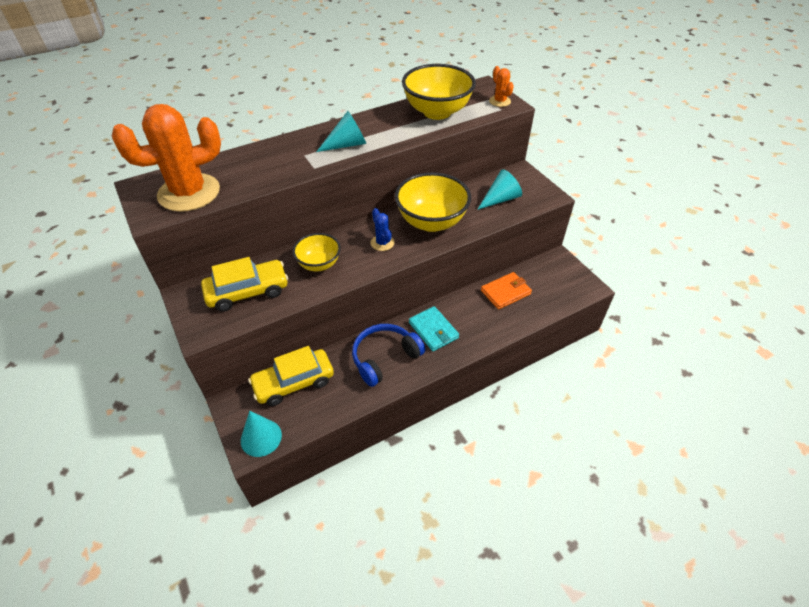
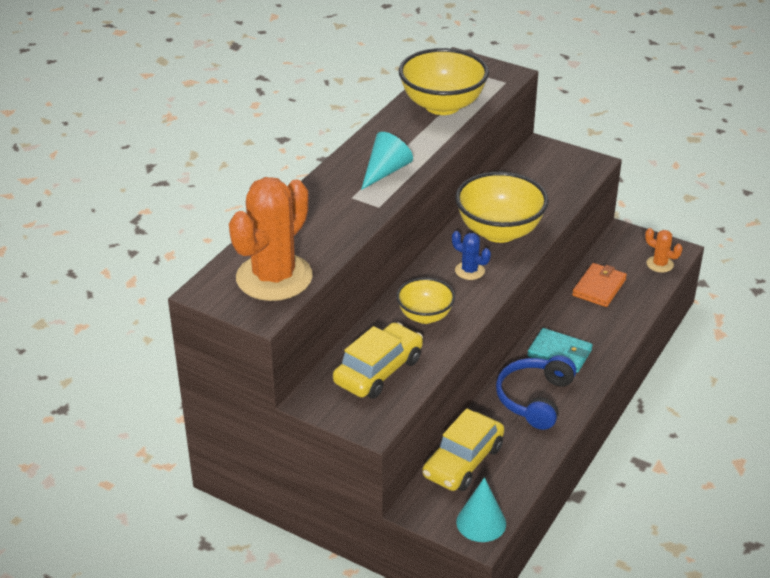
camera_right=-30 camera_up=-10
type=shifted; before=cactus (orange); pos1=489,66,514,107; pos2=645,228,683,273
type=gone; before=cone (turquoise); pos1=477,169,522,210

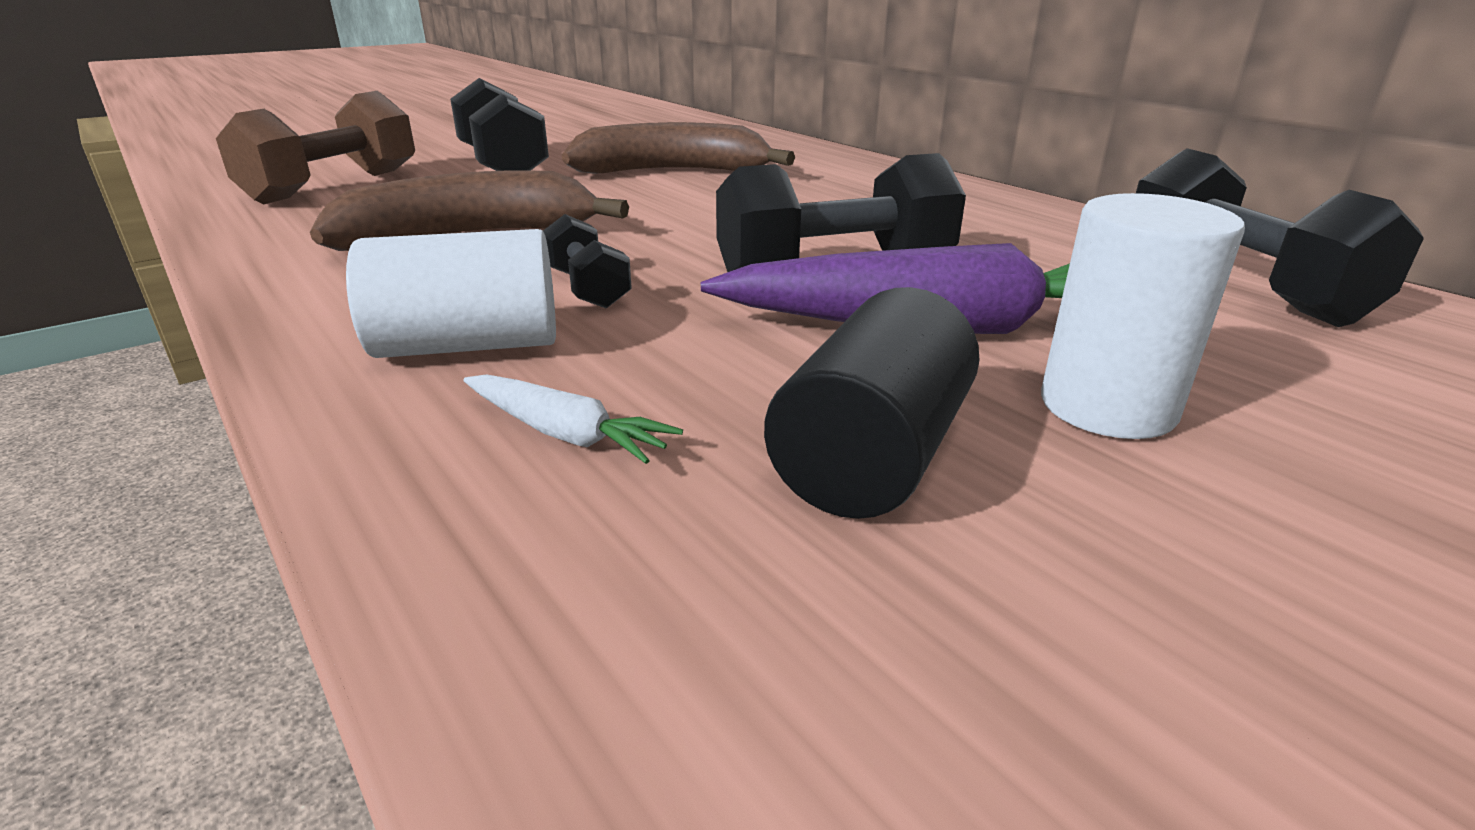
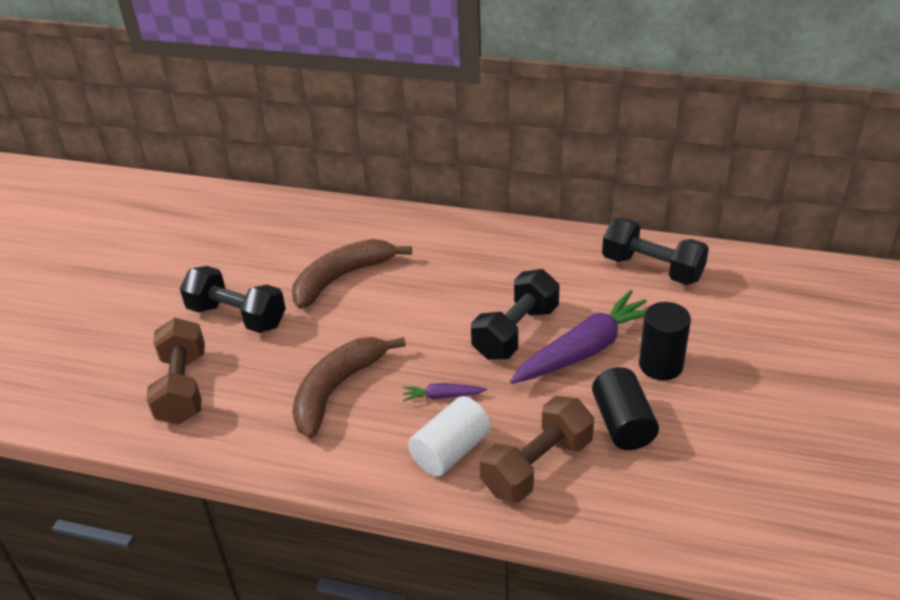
camera_right=-35 camera_up=10
type=swapped; before=dumbbell (black); after=carrot (purple); pos1=543,214,632,309; pos2=403,383,487,402
type=swapped; before=carrot (white); after=dumbbell (brown); pos1=463,374,683,464; pos2=480,396,594,503
type=repainted; before=cylinder (white); after=cylinder (black); pos1=1041,193,1245,439; pos2=639,302,691,380

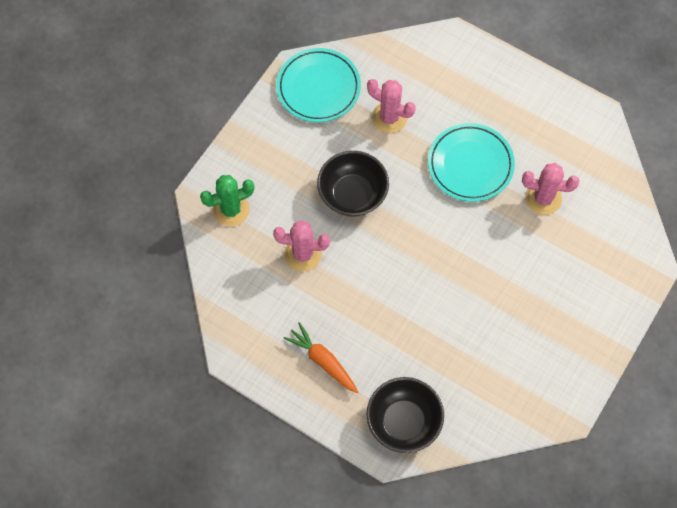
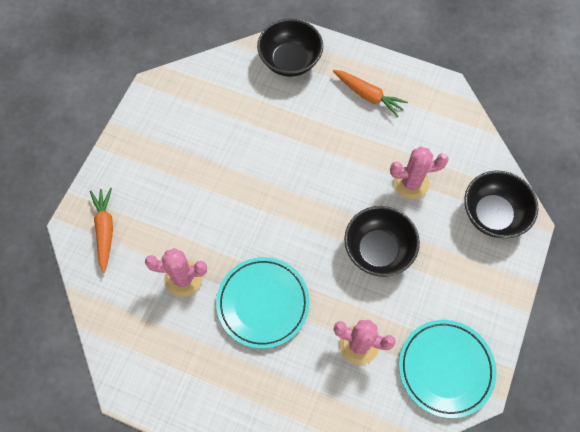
camera_right=170 camera_up=0
type=new; after=carrot (orange); pos2=90,188,113,273
type=swapped; before=cactus (green); after=bowl (black); pos1=200,175,254,226; pos2=464,170,538,238

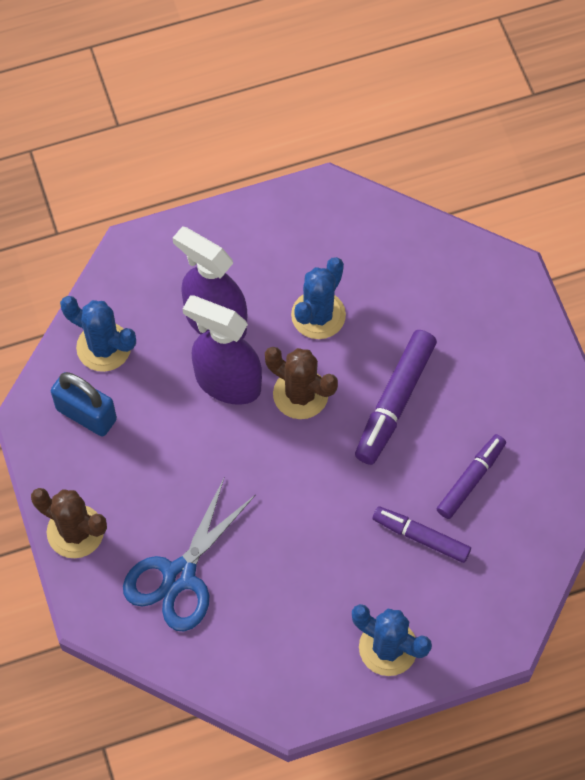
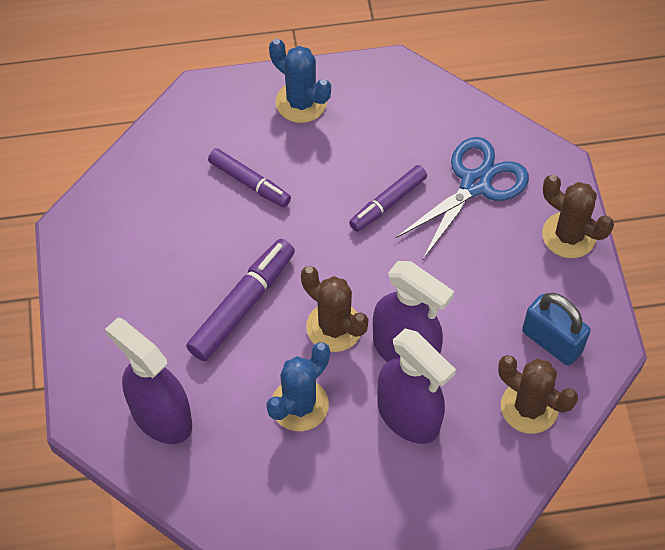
camera_right=-170 camera_up=-5
type=new; after=spray bottle (purple); pos2=105,318,192,444
type=shifted; before=marker (purple); pos1=437,434,506,519; pos2=349,165,427,232
type=repainted; before=cactus (blue); after=cactus (brown); pos1=60,296,136,372; pos2=498,355,578,434

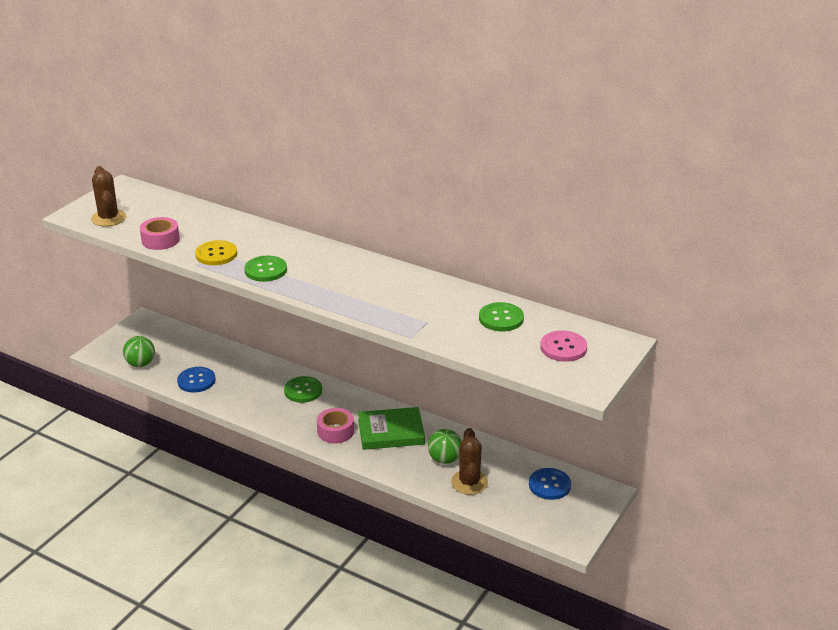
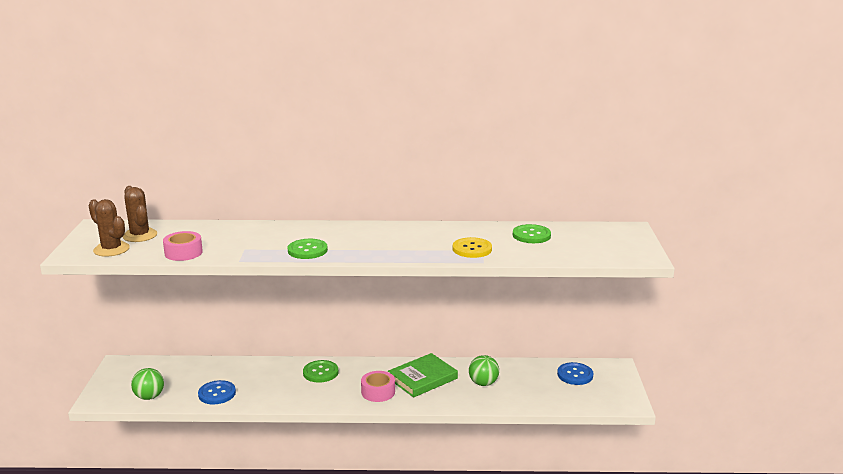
camera_right=-30 camera_up=-10
type=shifted; before=cactus (brown); pos1=451,428,488,495; pos2=123,186,157,242
type=shifted; before=button (yellow); pos1=195,240,237,265; pos2=453,237,492,258
type=gone; before=button (pink); pos1=540,330,587,362

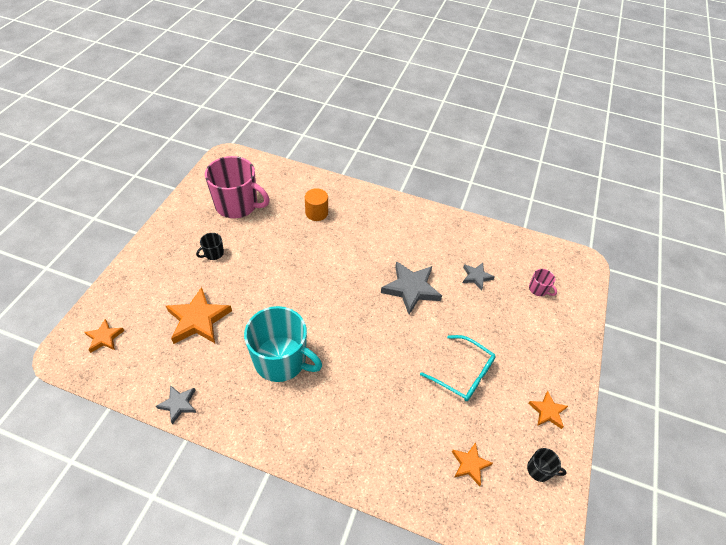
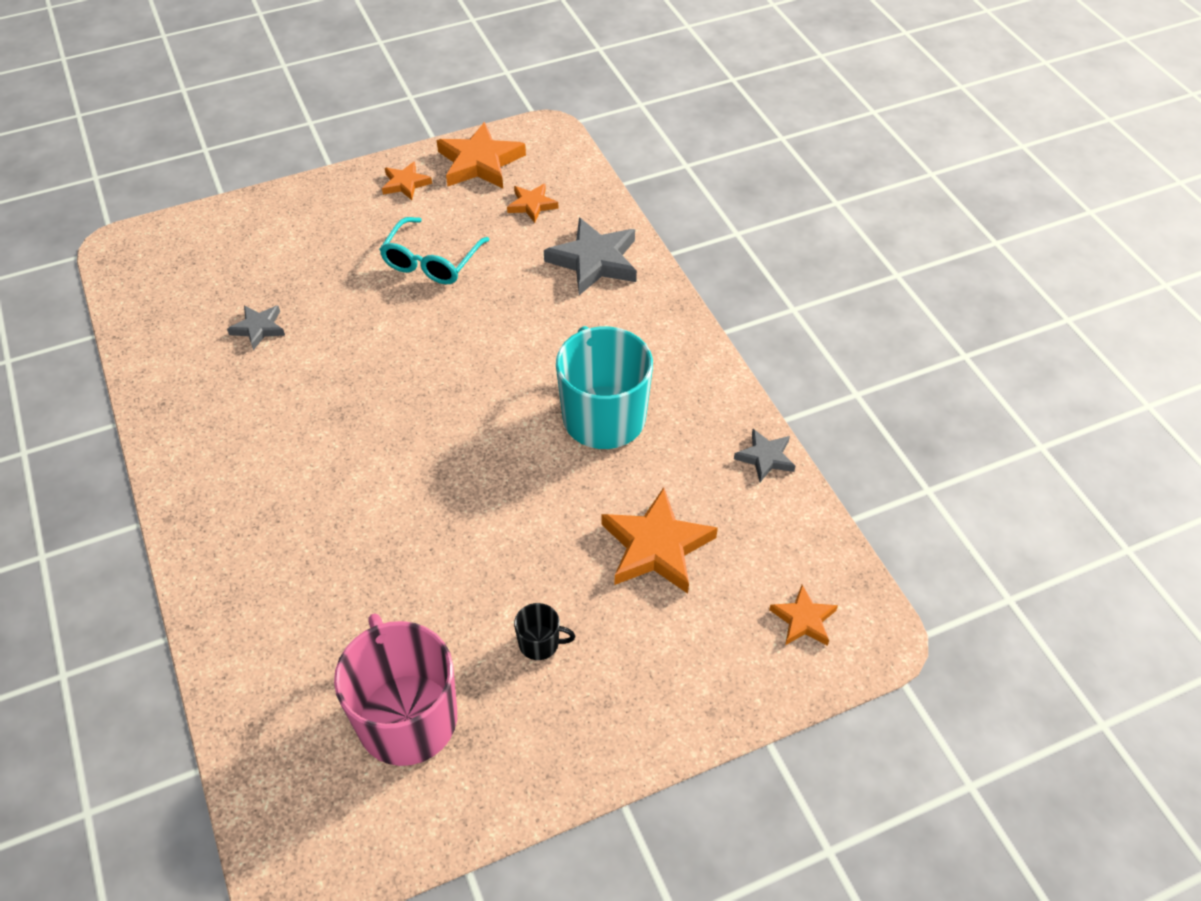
camera_right=-130 camera_up=0
type=rotated; before=glasses (turquoise); pos1=420,335,496,401; pos2=379,217,490,284; turn=-150
type=swapped; before=mug (black); after=star (orange); pos1=527,448,567,482; pos2=437,122,526,188
type=shifted; before=star (grey); pos1=381,261,442,314; pos2=544,218,637,295
type=gone; before=cylinder (orange); pos1=305,188,328,221
type=gone; before=mug (pink); pos1=529,269,557,296

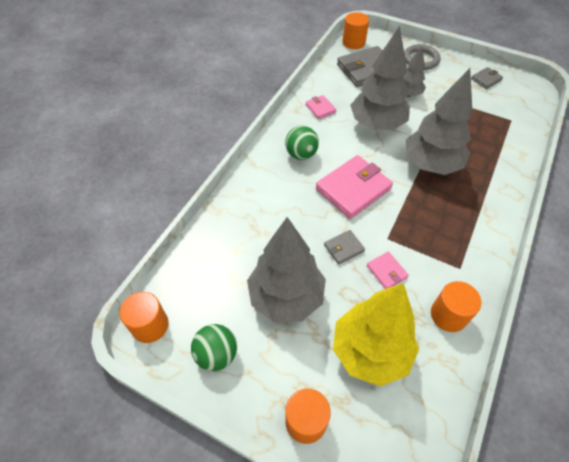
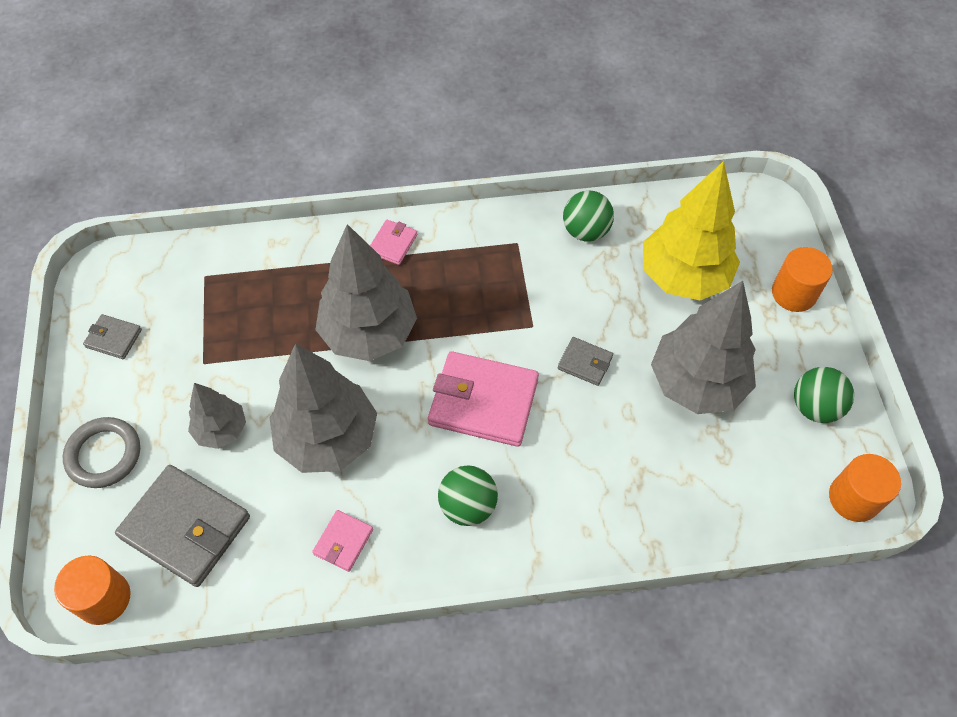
camera_right=-125 camera_up=5
type=shifted; before=wallet (pink); pos1=366,252,409,289; pos2=370,220,417,265
type=swapped; before=cylinder (orange); after=ball (green); pos1=431,281,481,332; pos2=563,191,614,242

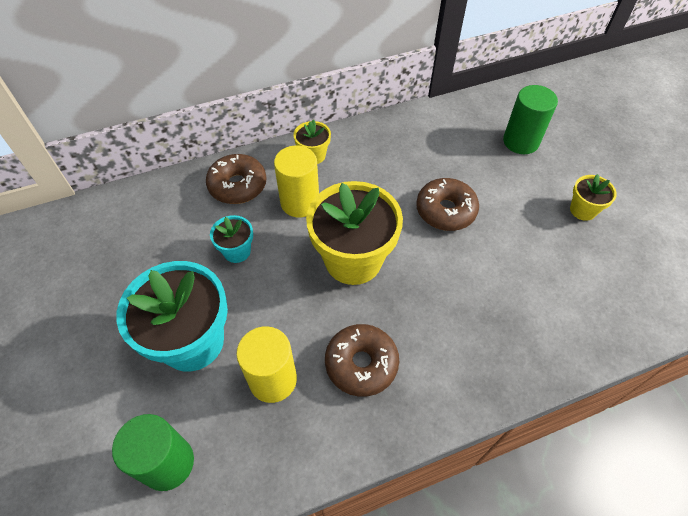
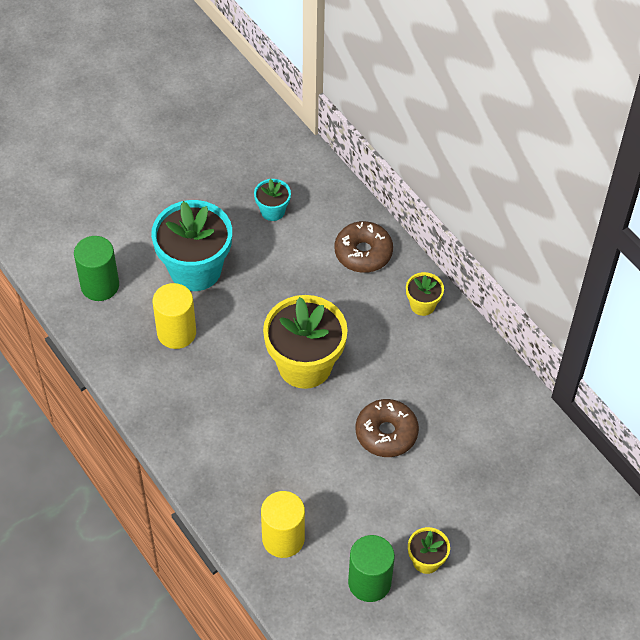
camera_right=75 camera_up=0
type=shifted; before=flower pot (turquoise); pos1=210,215,253,263; pos2=254,179,291,221
type=shifted; before=cylinder (yellow); pos1=274,145,319,217; pos2=261,491,305,558
type=shifted; before=cylinder (green); pos1=503,85,558,154; pos2=348,535,395,602
type=gone; before=donut (brown); pos1=325,324,399,397

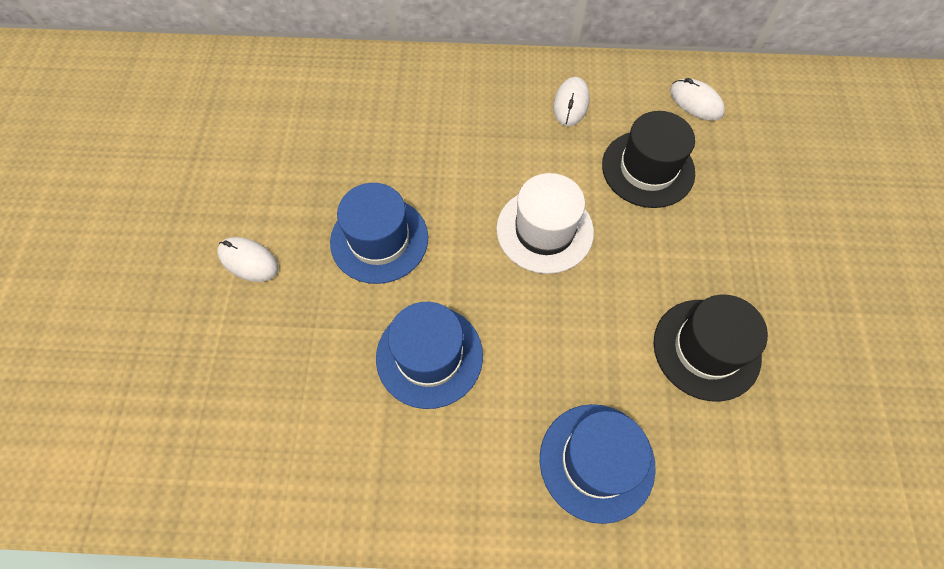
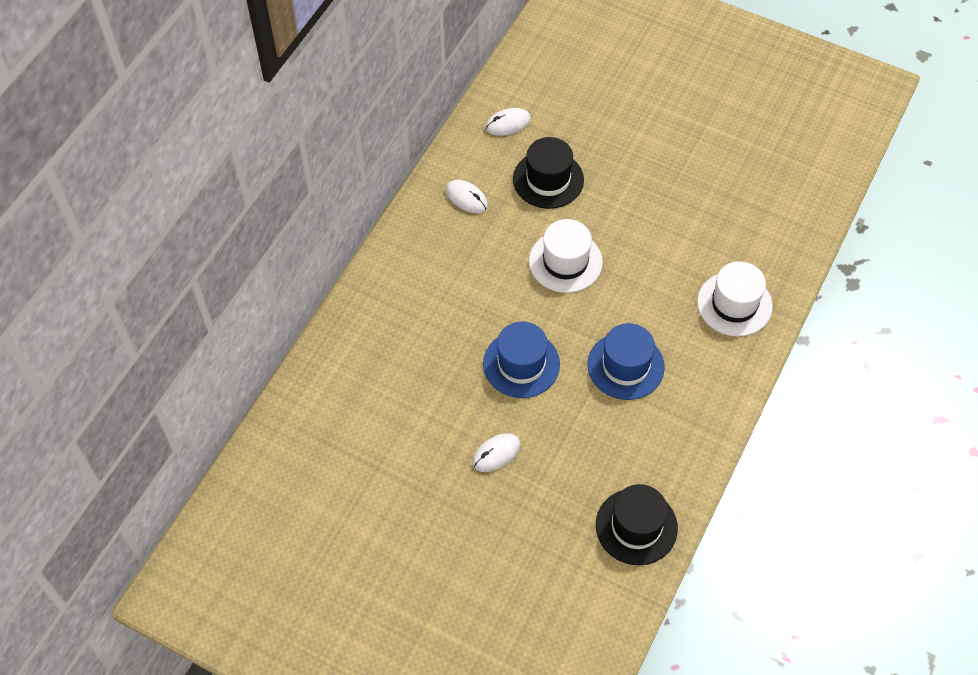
camera_right=-65 camera_up=-5
type=shifted; before=hat (black); pos1=653,295,768,402; pos2=596,484,678,565
type=repainted; before=hat (blue); after=hat (white); pos1=540,404,656,524; pos2=697,261,773,337

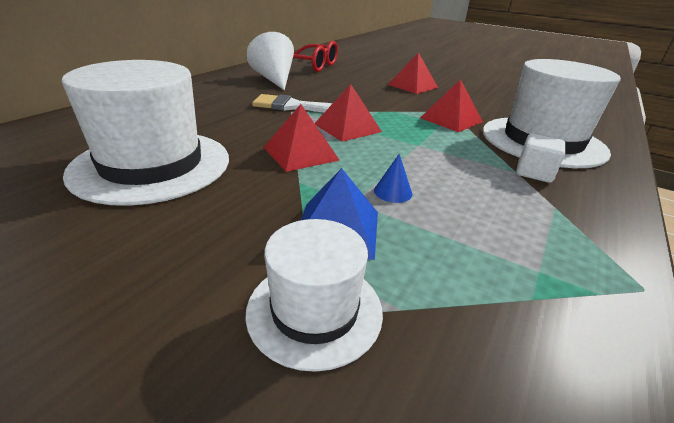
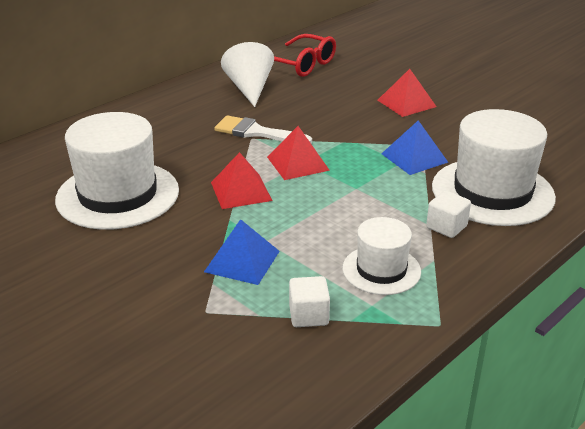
camera_right=15 camera_up=0
type=new; after=cube (white); pos2=289,276,330,327
type=shifted; before=hat (white); pos1=245,219,383,372; pos2=343,217,421,295
type=repainted; before=pyramid (red); after=pyramid (blue); pos1=420,79,483,132; pos2=381,121,449,175
type=gone; before=cone (blue); pos1=374,154,412,203

